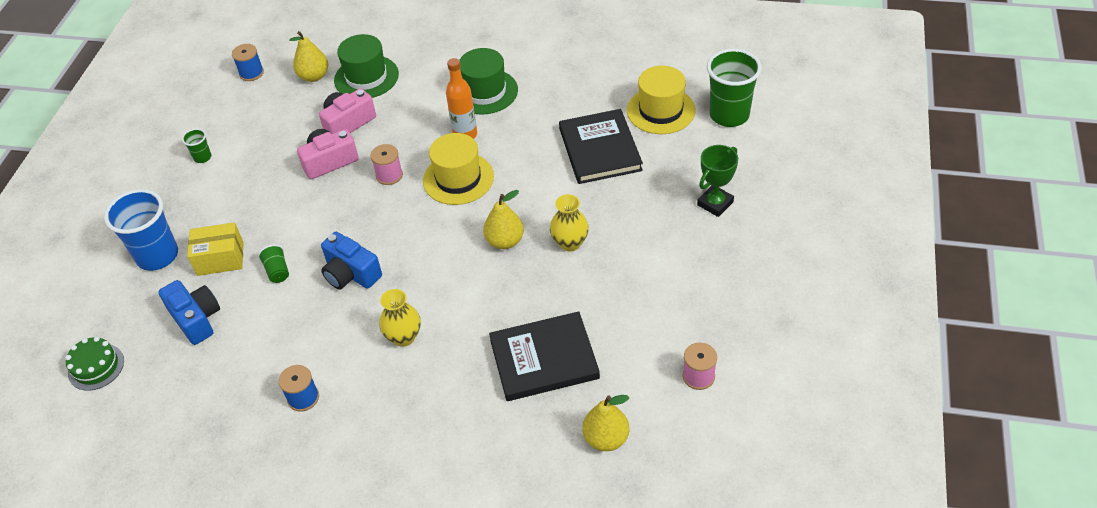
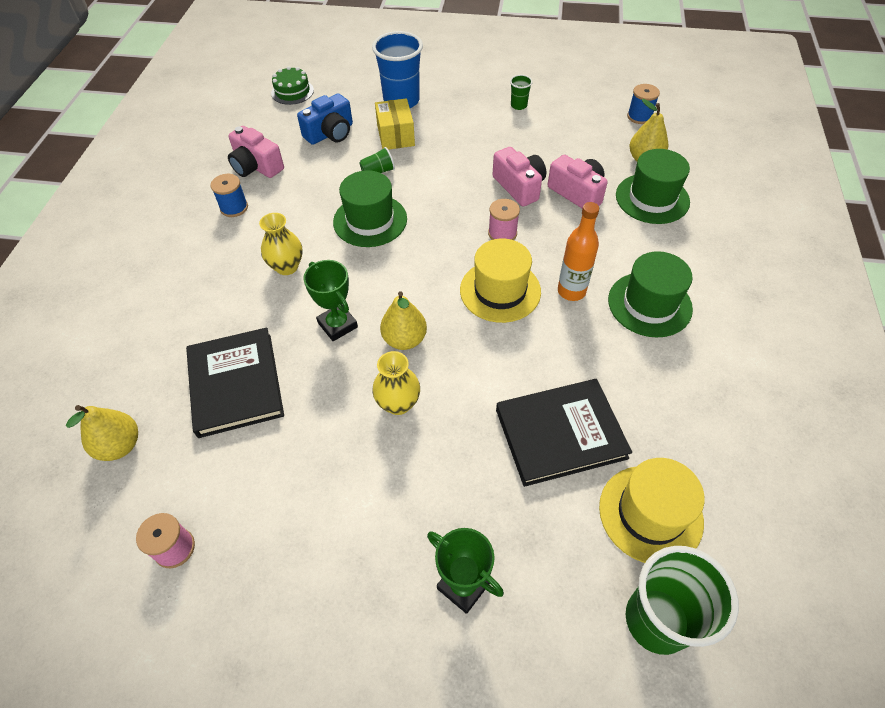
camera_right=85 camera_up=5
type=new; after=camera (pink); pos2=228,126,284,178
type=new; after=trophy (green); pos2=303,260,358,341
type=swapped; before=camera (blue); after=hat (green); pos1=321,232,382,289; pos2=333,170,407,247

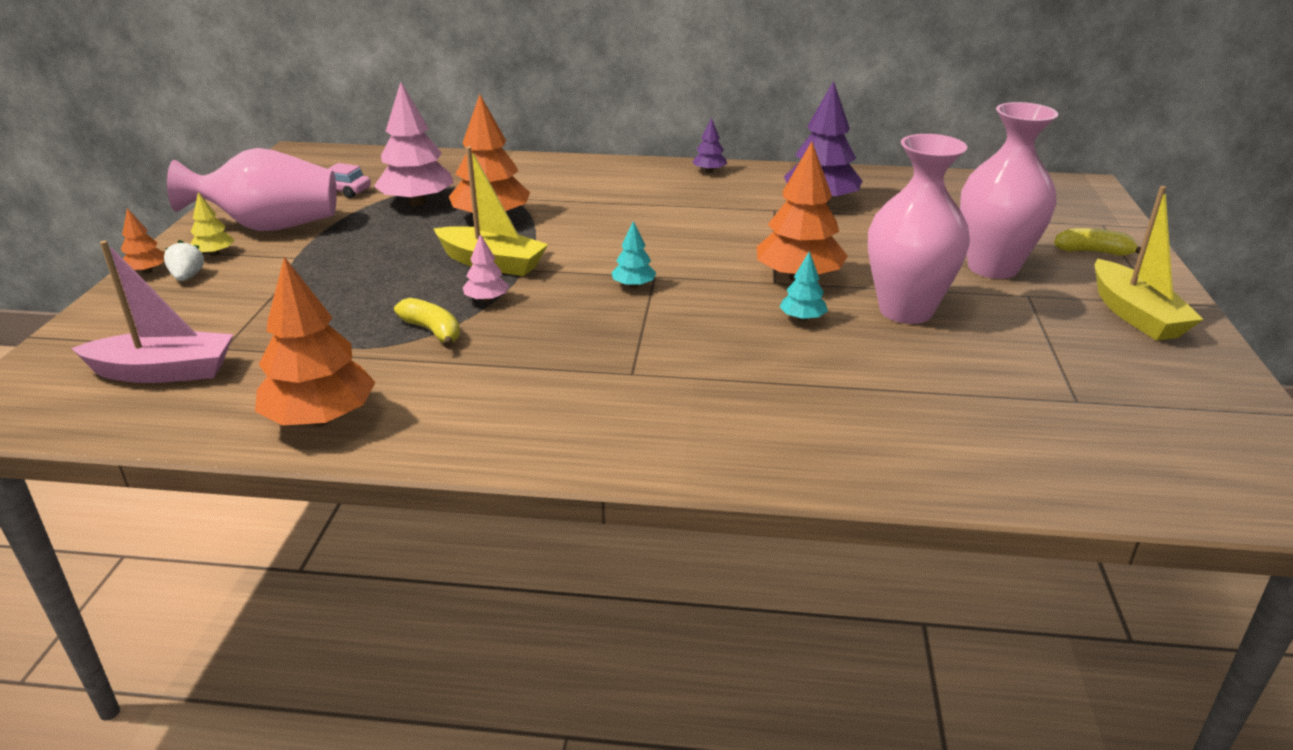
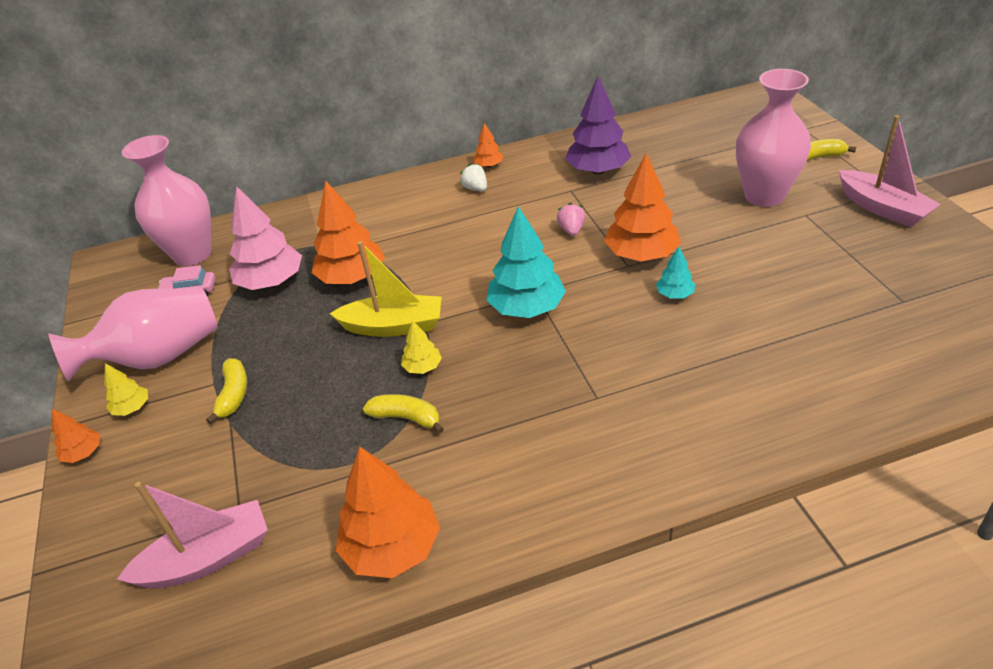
camera_right=-20 camera_up=10
type=shifted; before=vase (pink); pos1=868,134,970,324; pos2=122,135,211,266
type=new; after=banana (yellow); pos2=206,358,247,424
type=repainted; before=tree (pink); after=tree (yellow); pos1=463,234,509,302; pos2=401,320,442,374
type=shifted; before=strawberry (white); pos1=164,240,204,281; pos2=460,164,487,191
type=repainted; before=tree (purple); after=tree (orange); pos1=692,117,727,173; pos2=473,123,504,168
type=scaled; before=tree (turquoise); pos1=611,221,656,288; pos2=486,206,566,318; scale=2.04
type=new; after=strawberry (pink); pos2=557,203,585,236
type=repainted; before=boat (yellow); after=boat (pink); pos1=1095,186,1204,341; pos2=839,115,941,227

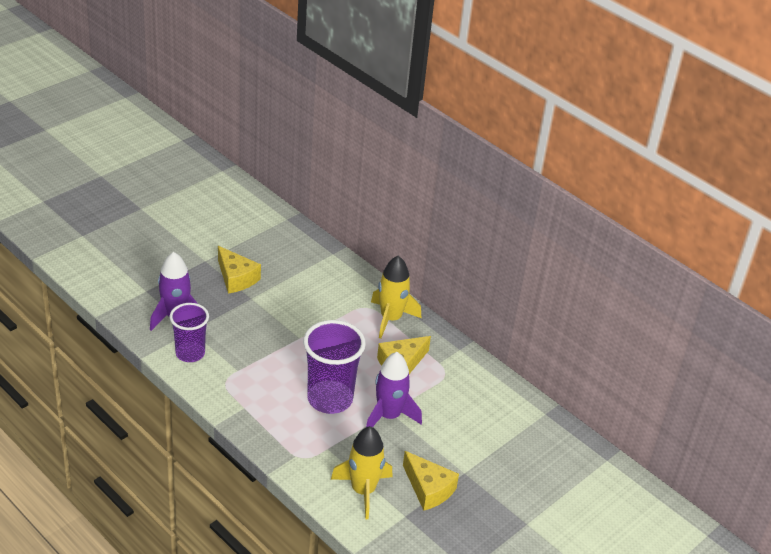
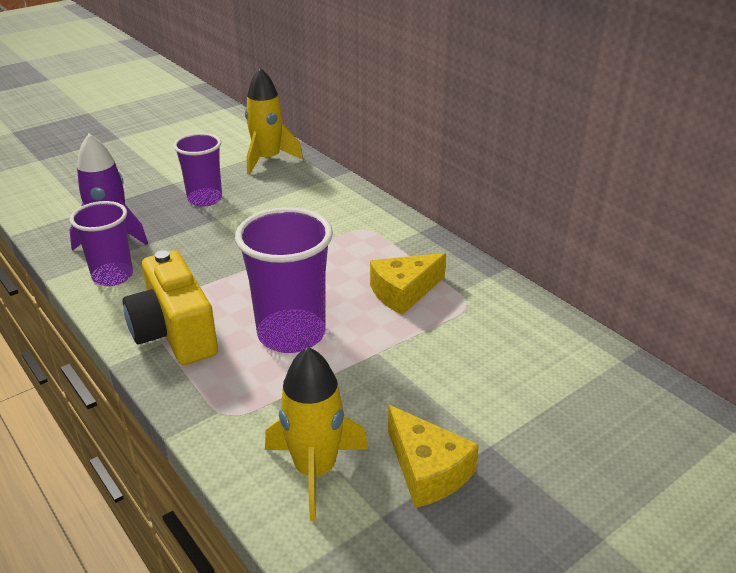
camera_right=10 camera_up=-5
type=new; after=camera (yellow); pos2=123,250,218,365
type=swapped; before=cheese (yellow); after=cup (purple); pos1=218,246,261,294; pos2=173,133,222,207
type=shifted; before=rocket (yellow); pos1=371,256,421,339; pos2=245,68,303,175
type=gone; before=rocket (purple); pos1=366,352,422,427

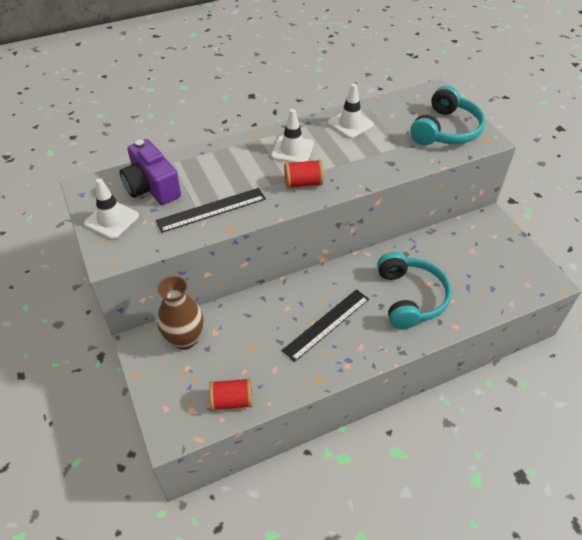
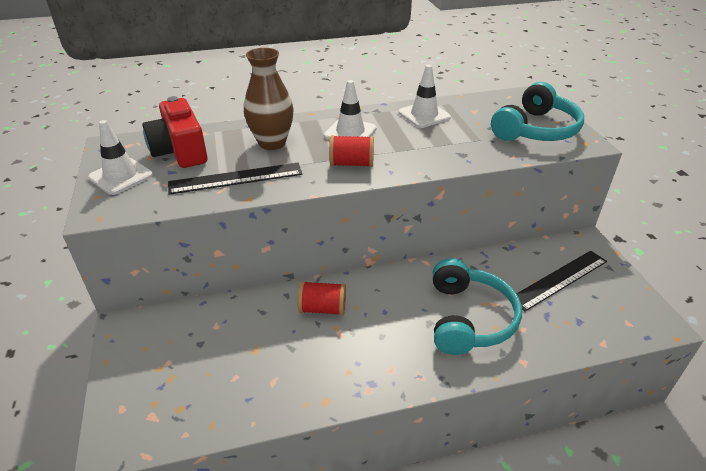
camera_right=10 camera_up=-10
type=repainted; before=camera (purple); after=camera (red); pos1=120,139,181,205; pos2=142,96,208,168
type=shifted; before=vase (brown); pos1=157,276,203,350; pos2=244,48,294,150
type=shifted; before=spool (red); pos1=209,378,252,411; pos2=298,281,346,315
type=shifted; before=ruler (black); pos1=282,289,369,362; pos2=516,251,607,312

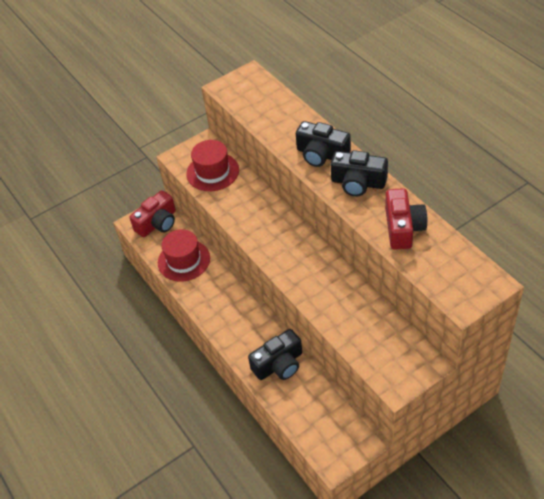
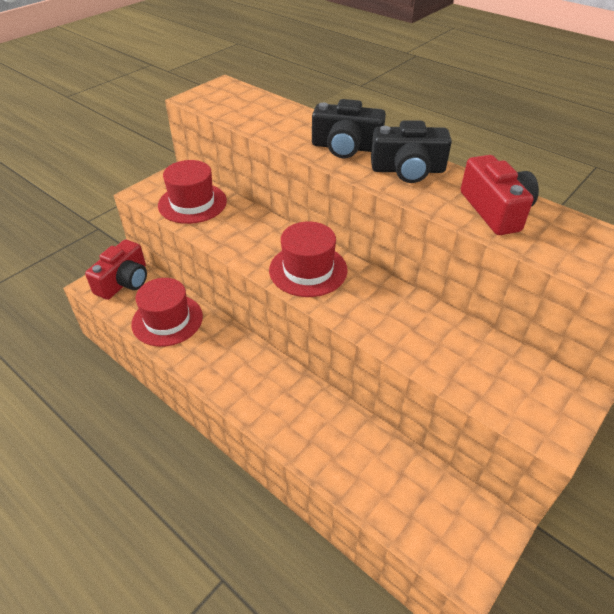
camera_right=-20 camera_up=-5
type=new; after=hat (red); pos2=269,222,348,297
type=gone; before=camera (black); pos1=248,329,302,380

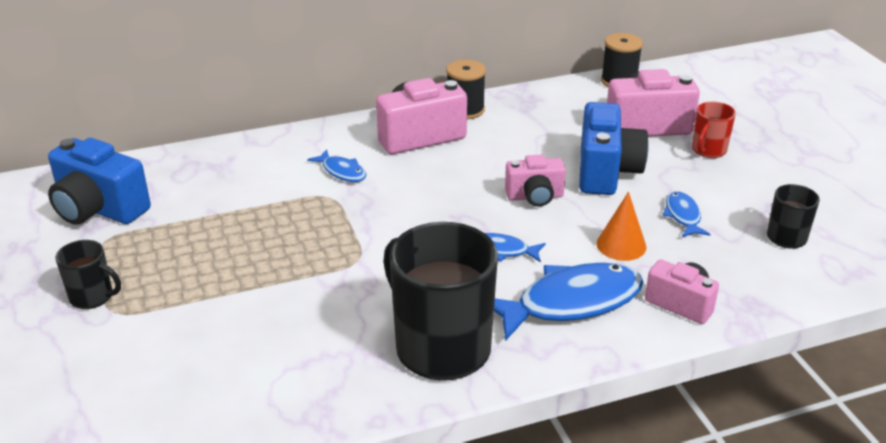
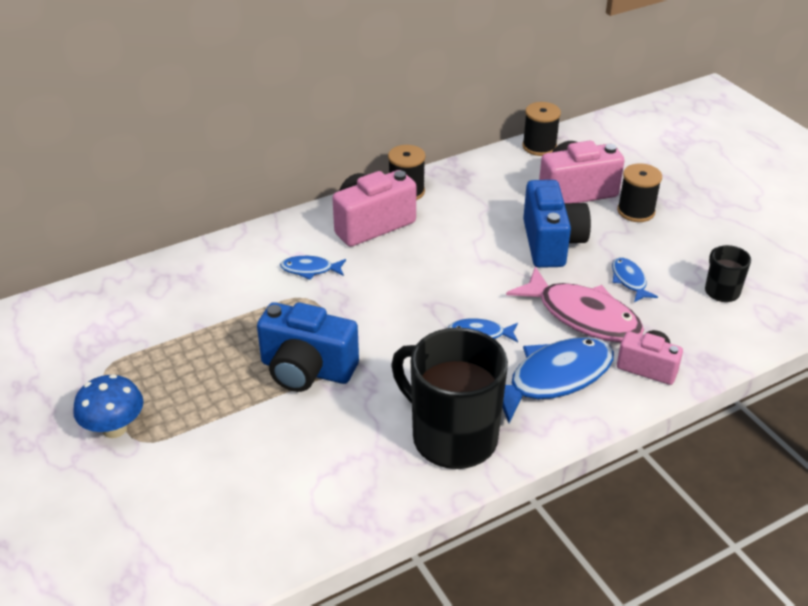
camera_right=-10 camera_up=5
type=swapped; before=mug (black); after=mushroom (blue); pos1=55,240,121,309; pos2=73,374,143,438
type=shifted; before=camera (blue); pos1=48,138,151,225; pos2=257,302,359,392
type=rotated; before=fish (blue); pos1=307,149,366,182; pos2=280,256,346,280; turn=150
type=swapped; before=cone (orange); after=fish (pink); pos1=596,192,646,261; pos2=506,266,644,342
type=swapped; before=mug (red); after=spool (black); pos1=692,102,736,158; pos2=617,163,662,222
type=gone; before=camera (pink); pos1=505,155,566,207

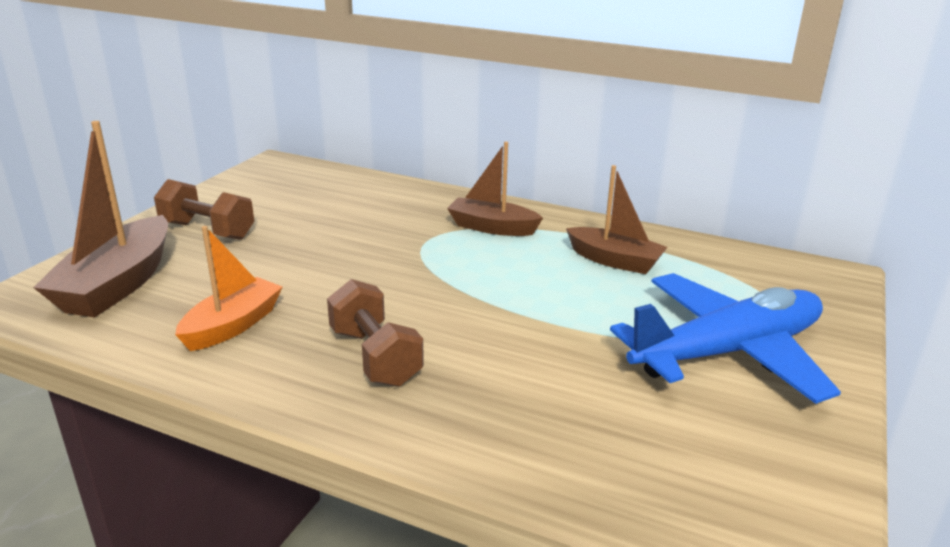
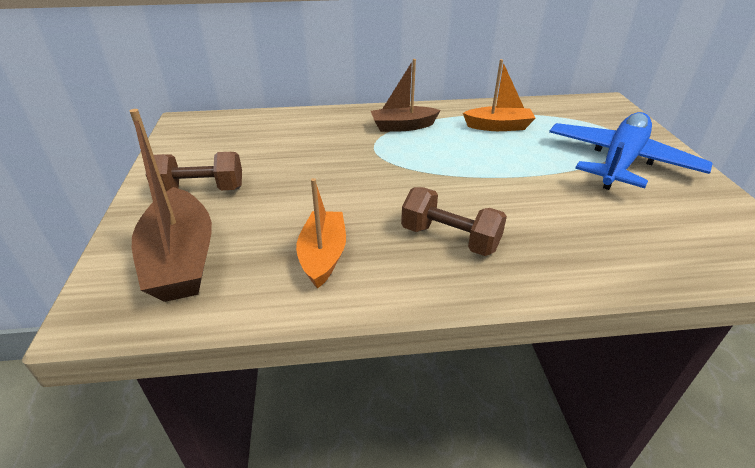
camera_right=-30 camera_up=10
type=repainted; before=boat (brown); after=boat (orange); pos1=566,165,668,274; pos2=463,59,535,131

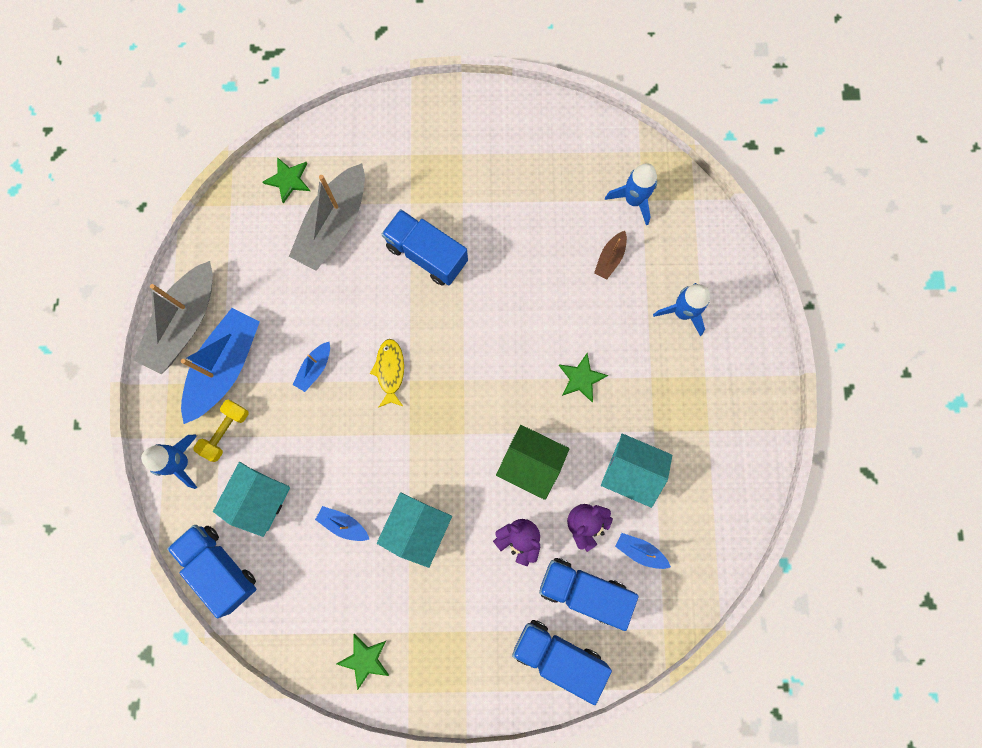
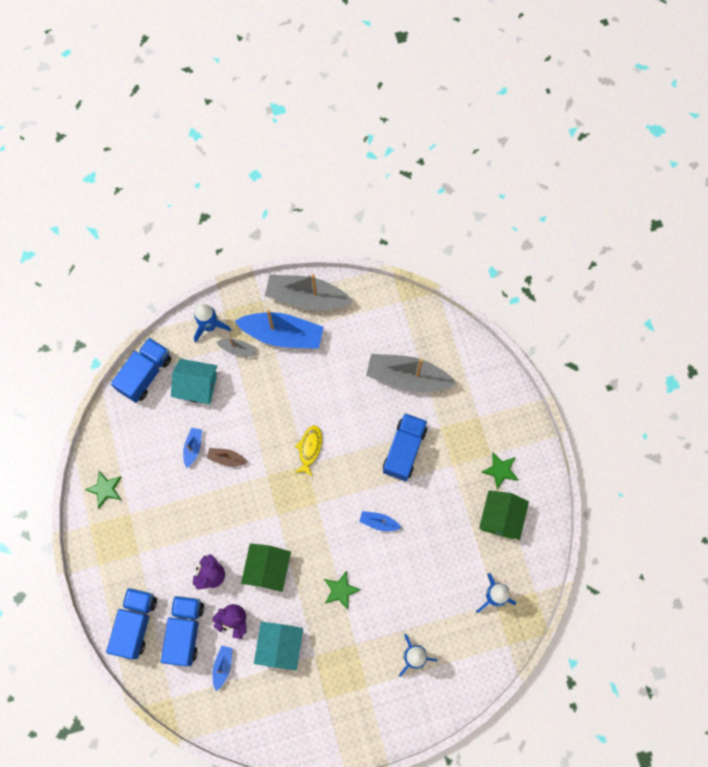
camera_right=75 camera_up=-5
type=shifted; before=boat (brown); pos1=594,231,627,280; pos2=207,448,248,466
type=swapped; before=dumbbell (yellow); after=boat (grey); pos1=193,399,249,462; pos2=217,338,256,357
type=rotated; before=fish (yellow); pos1=370,339,404,408; pos2=295,425,322,477; turn=-60
type=shifted; before=boat (blue); pos1=293,342,330,392; pos2=359,511,401,531
type=new; after=house (green); pos2=479,490,529,540
type=shifted; before=star (green); pos1=263,157,310,204; pos2=481,452,518,489
type=gone; before=house (turquoise); pos1=377,492,452,568

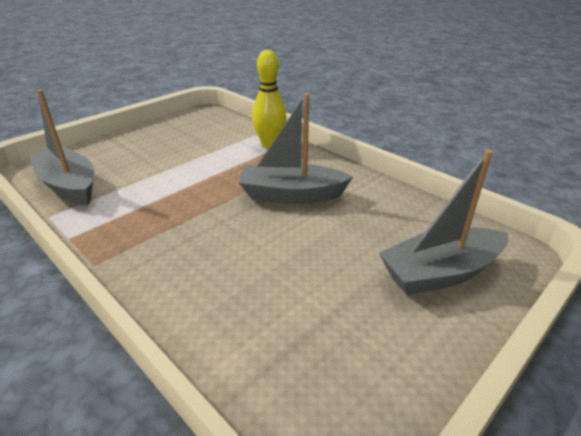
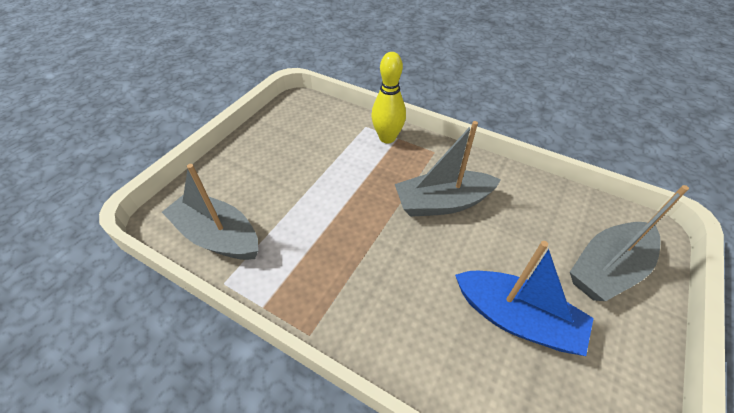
camera_right=-15 camera_up=15
type=new; after=boat (blue); pos2=455,241,594,356

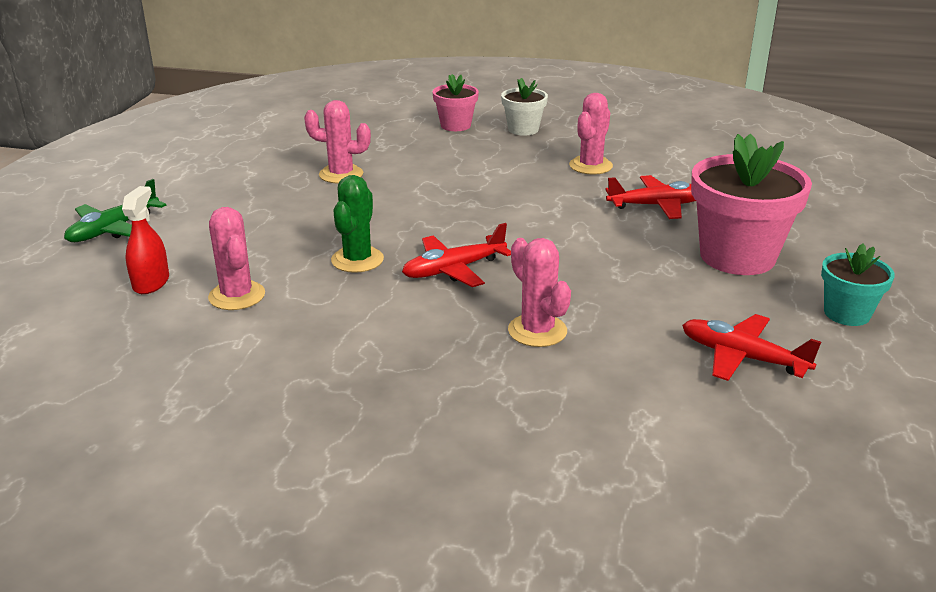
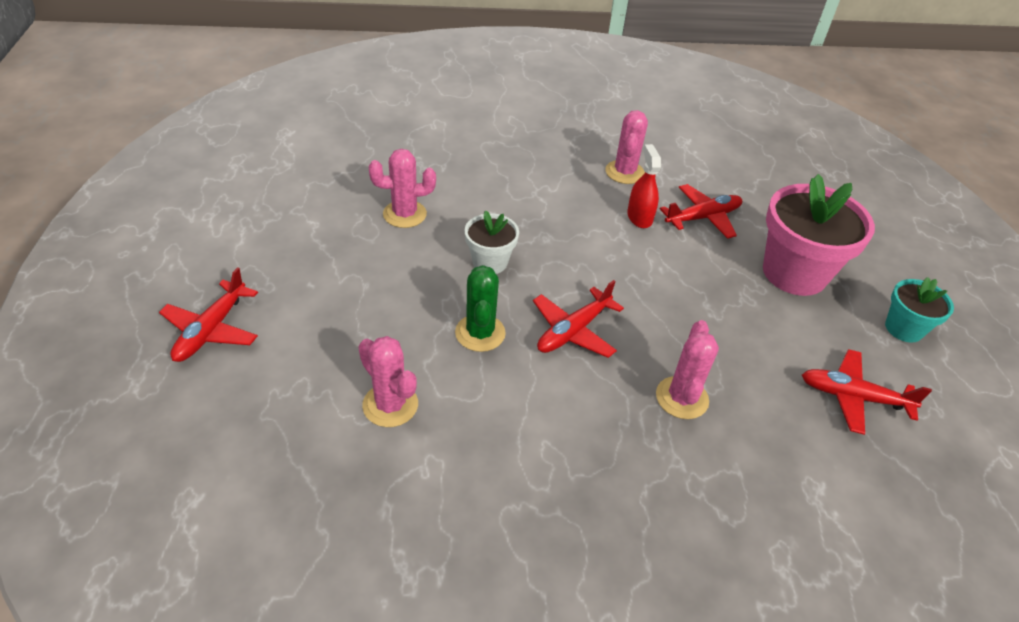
camera_right=-20 camera_up=15
type=repainted; before=plane (green); after=plane (red); pos1=64,179,166,242; pos2=159,267,258,362
type=shifted; before=flower pot (white); pos1=501,78,548,136; pos2=464,210,519,274
type=shifted; before=spray bottle (red); pos1=122,186,169,294; pos2=627,144,661,228
type=rotated; before=cactus (pink); pos1=508,238,571,347; pos2=656,320,719,419; turn=60
type=gone; before=flower pot (pink); pos1=432,74,479,131

